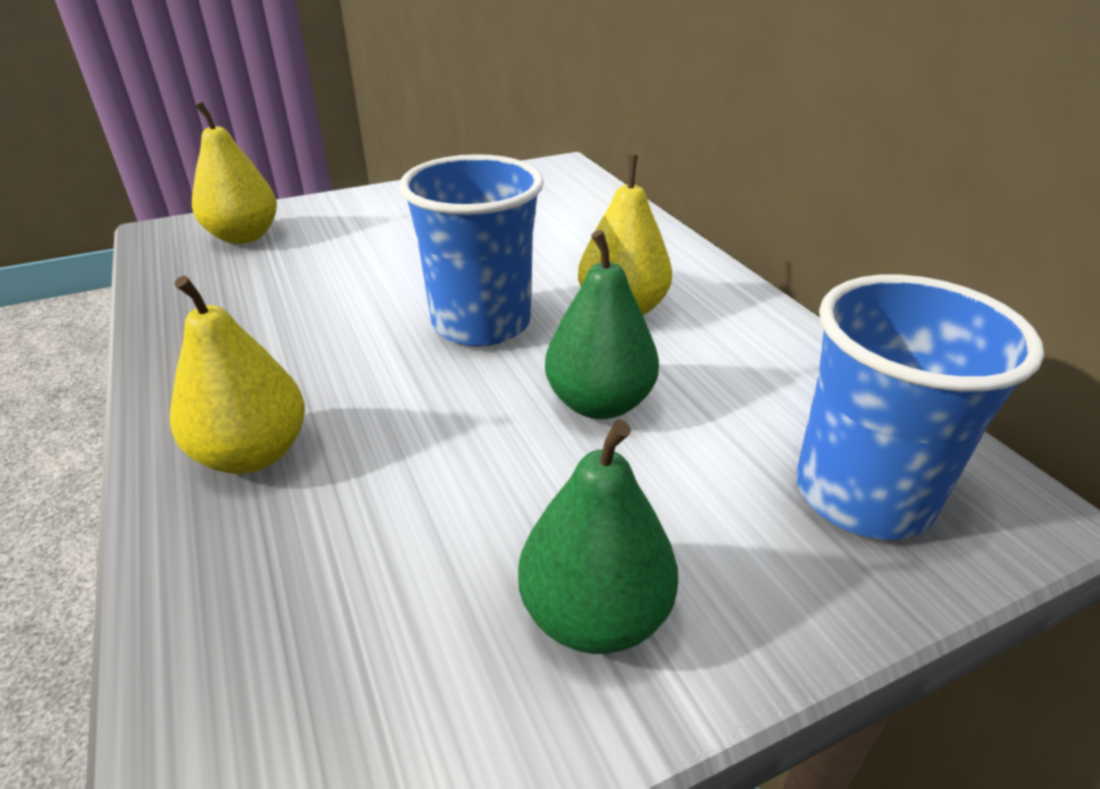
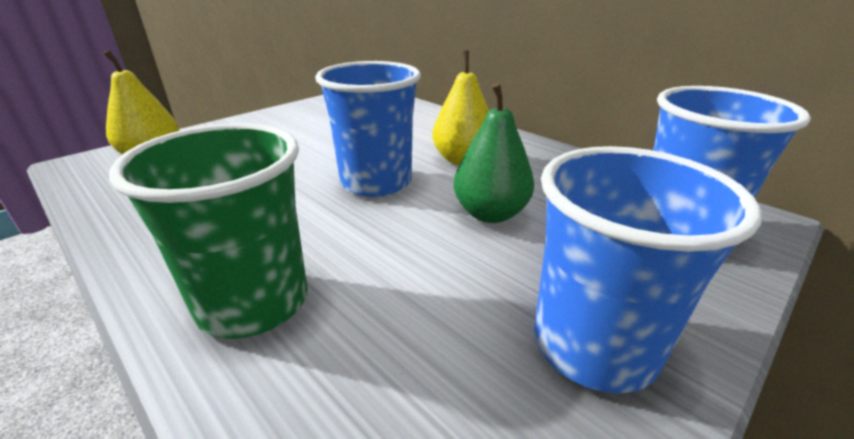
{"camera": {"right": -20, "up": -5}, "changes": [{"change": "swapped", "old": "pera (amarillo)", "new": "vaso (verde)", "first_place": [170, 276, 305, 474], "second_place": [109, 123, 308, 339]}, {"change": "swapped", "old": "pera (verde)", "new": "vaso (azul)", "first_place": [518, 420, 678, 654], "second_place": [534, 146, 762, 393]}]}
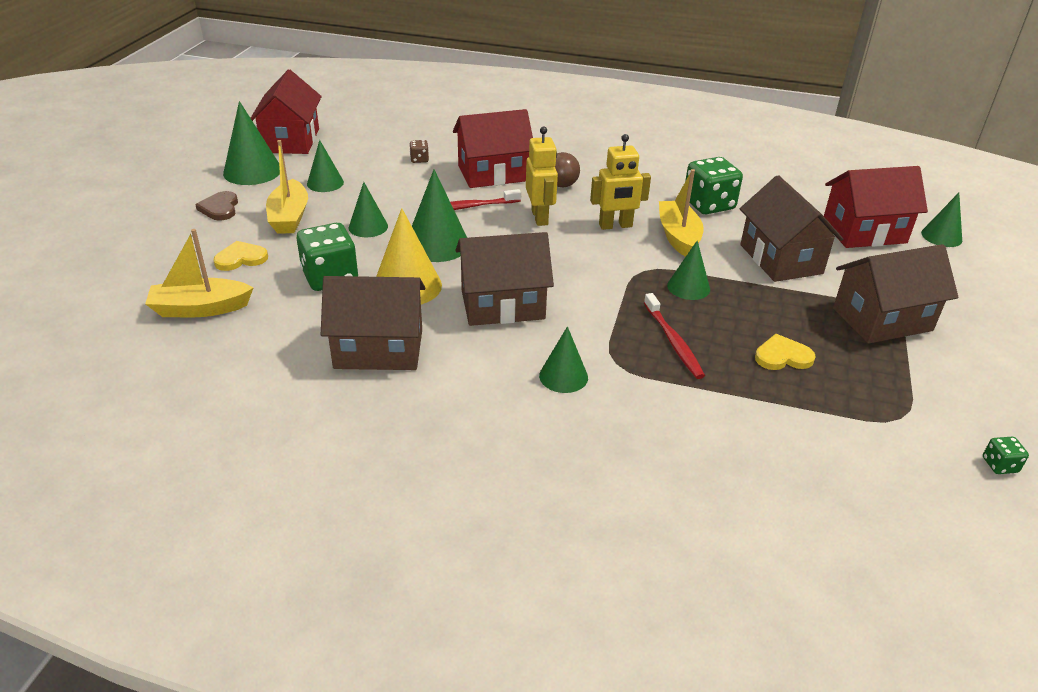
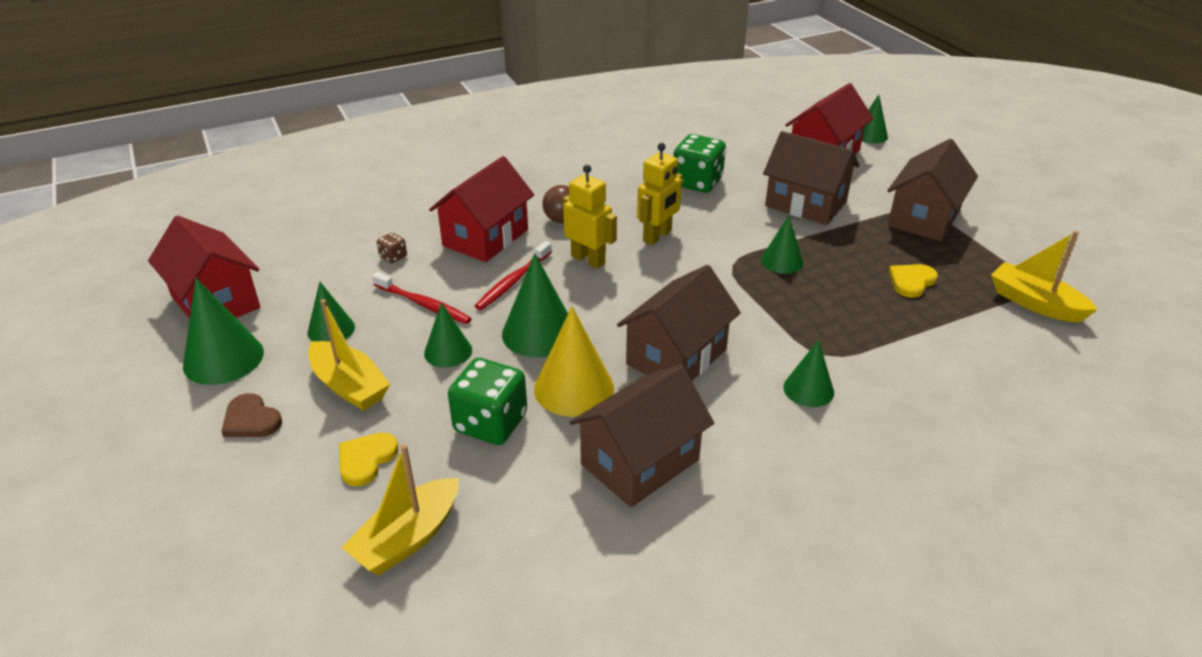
{"camera": {"right": -40, "up": 0}, "changes": [{"change": "shifted", "old": "cepillo de dientes (rojo)", "first_place": [644, 293, 705, 379], "second_place": [372, 272, 472, 324]}, {"change": "shifted", "old": "barco (amarillo)", "first_place": [659, 169, 704, 257], "second_place": [991, 231, 1098, 323]}, {"change": "gone", "old": "dado (verde)", "first_place": [983, 437, 1029, 474]}]}
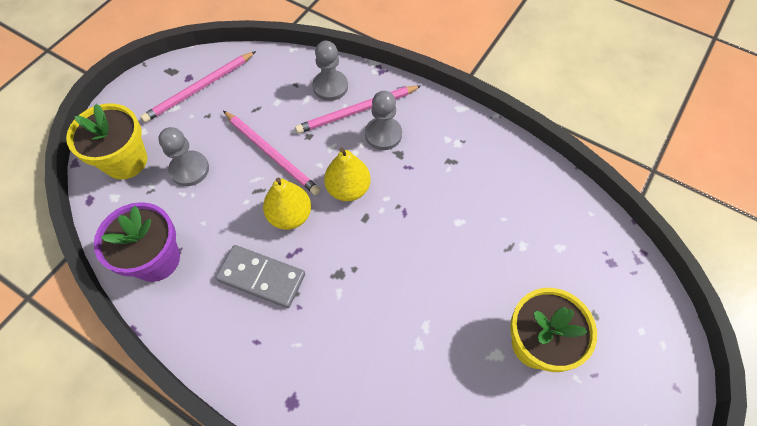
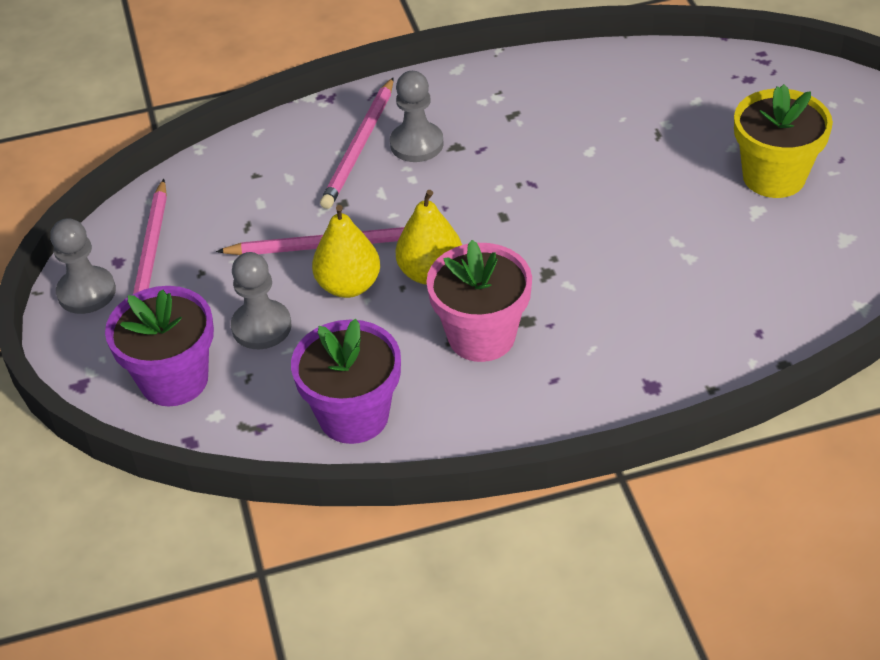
{"camera": {"right": -45, "up": -15}, "changes": [{"change": "shifted", "old": "peón (gris)", "first_place": [312, 41, 348, 101], "second_place": [50, 218, 116, 314]}, {"change": "repainted", "old": "maceta (amarillo)", "new": "maceta (morado)", "first_place": [66, 103, 147, 180], "second_place": [105, 286, 214, 406]}, {"change": "shifted", "old": "pera (amarillo)", "first_place": [324, 147, 371, 201], "second_place": [312, 205, 380, 298]}, {"change": "swapped", "old": "ficha de dominó (gris)", "new": "maceta (rosa)", "first_place": [216, 245, 305, 308], "second_place": [426, 240, 532, 362]}]}
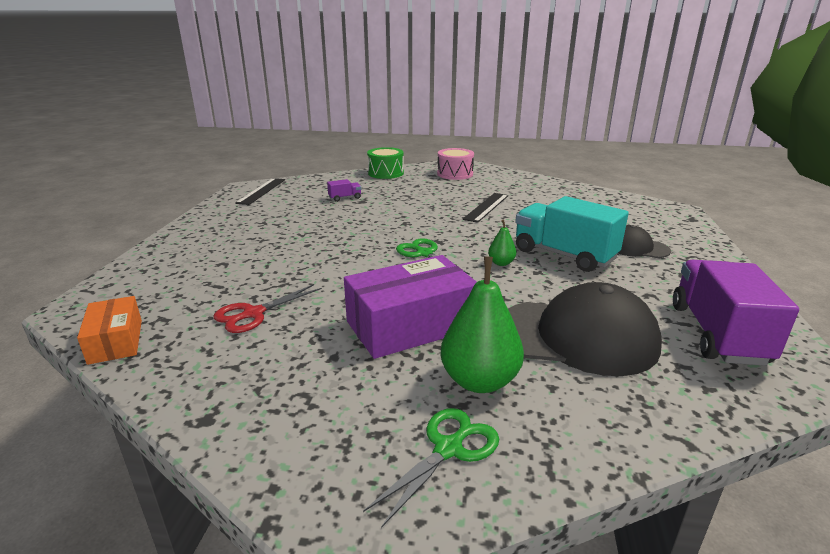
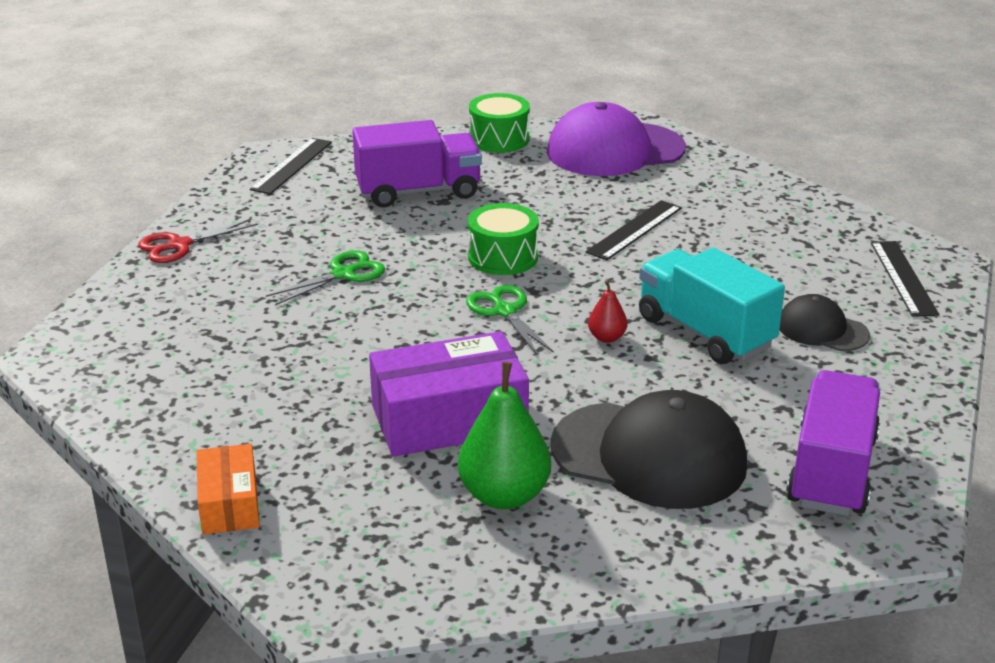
{"camera": {"right": 10, "up": 5}, "changes": [{"change": "shifted", "old": "tijeras (rojo)", "first_place": [214, 284, 322, 333], "second_place": [138, 218, 258, 263]}, {"change": "shifted", "old": "caja (naranja)", "first_place": [77, 296, 142, 365], "second_place": [196, 444, 260, 535]}, {"change": "shifted", "old": "tijeras (verde)", "first_place": [363, 408, 499, 528], "second_place": [266, 250, 385, 305]}, {"change": "scaled", "old": "camión (morado)", "first_place": [327, 179, 361, 202], "second_place": [352, 120, 482, 208], "factor": 2.41}, {"change": "new", "new": "tambor (verde)", "second_place": [468, 203, 539, 275]}, {"change": "swapped", "old": "tambor (rosa)", "new": "gorra (morado)", "first_place": [437, 148, 474, 180], "second_place": [547, 102, 686, 176]}, {"change": "repainted", "old": "pera (verde)", "new": "pera (rojo)", "first_place": [488, 219, 516, 266], "second_place": [588, 280, 627, 343]}, {"change": "new", "new": "regla (negro)", "second_place": [871, 241, 939, 317]}]}
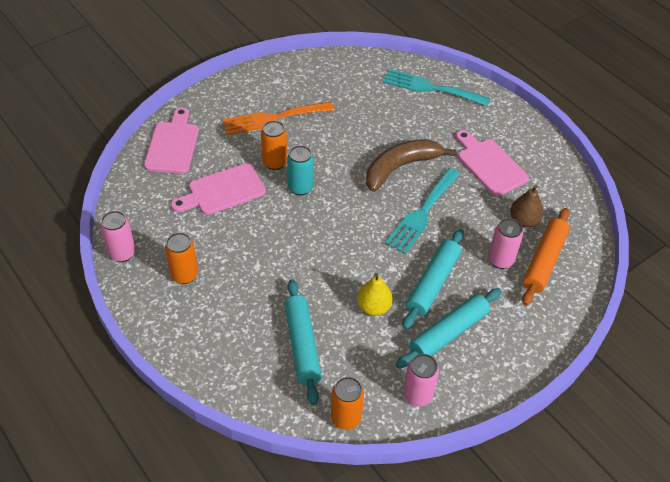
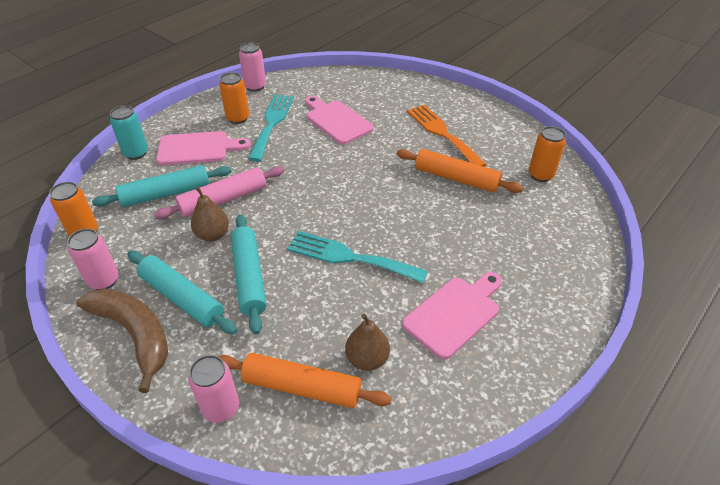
{"camera": {"right": 80, "up": -5}, "changes": [{"change": "shifted", "old": "plátano (marrón)", "first_place": [366, 139, 456, 192], "second_place": [76, 289, 168, 393]}, {"change": "shifted", "old": "lata (turquesa)", "first_place": [287, 145, 314, 195], "second_place": [110, 105, 148, 160]}, {"change": "new", "new": "rodillo (rosa)", "second_place": [153, 166, 285, 219]}, {"change": "shifted", "old": "tabla de cortar (rosa)", "first_place": [144, 107, 199, 174], "second_place": [156, 131, 251, 165]}, {"change": "shifted", "old": "lata (rosa)", "first_place": [488, 218, 523, 269], "second_place": [189, 355, 239, 423]}, {"change": "repainted", "old": "pera (amarillo)", "new": "pera (marrón)", "first_place": [357, 273, 393, 316], "second_place": [191, 186, 229, 241]}, {"change": "rotated", "old": "rodillo (turquesa)", "first_place": [402, 229, 464, 329], "second_place": [231, 215, 267, 334], "degrees": 60}, {"change": "shifted", "old": "tenedor (turquesa)", "first_place": [383, 69, 490, 106], "second_place": [248, 94, 294, 162]}, {"change": "new", "new": "rodillo (naranja)", "second_place": [397, 149, 523, 193]}, {"change": "shifted", "old": "lata (naranja)", "first_place": [261, 120, 287, 170], "second_place": [529, 126, 566, 182]}]}
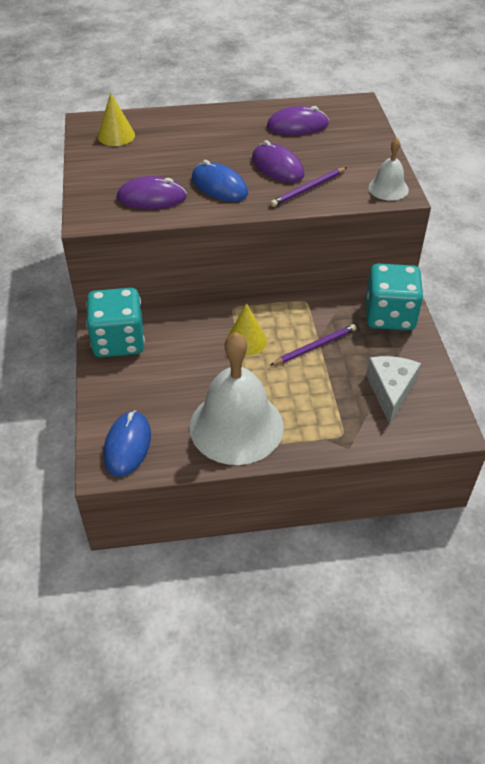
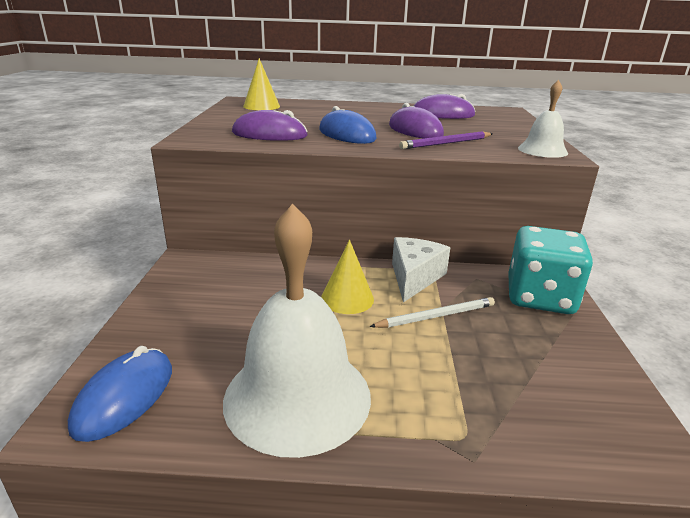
{"camera": {"right": 10, "up": -20}, "changes": [{"change": "repainted", "old": "lápiz (morado)", "new": "lápiz (blanco)", "first_place": [270, 324, 356, 366], "second_place": [369, 297, 495, 328]}, {"change": "shifted", "old": "queso (blanco)", "first_place": [366, 356, 421, 425], "second_place": [392, 237, 451, 302]}, {"change": "gone", "old": "dado (turquesa)", "first_place": [86, 288, 145, 357]}]}
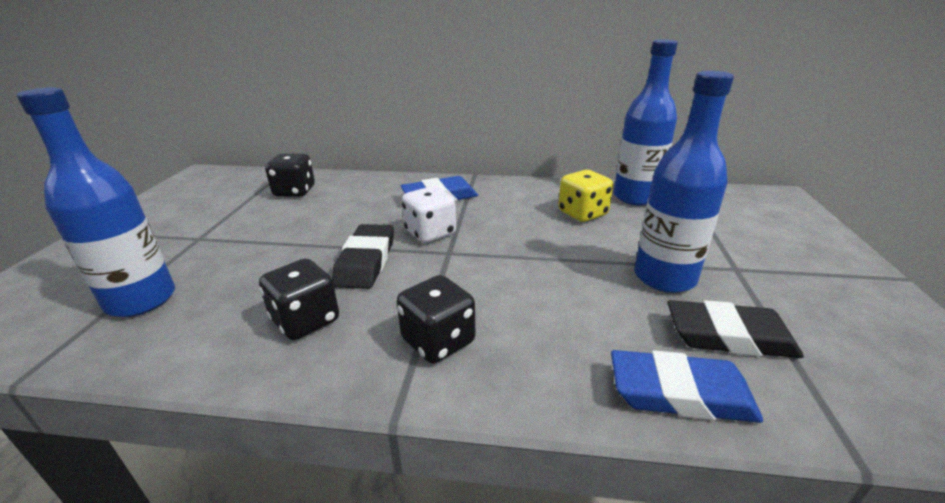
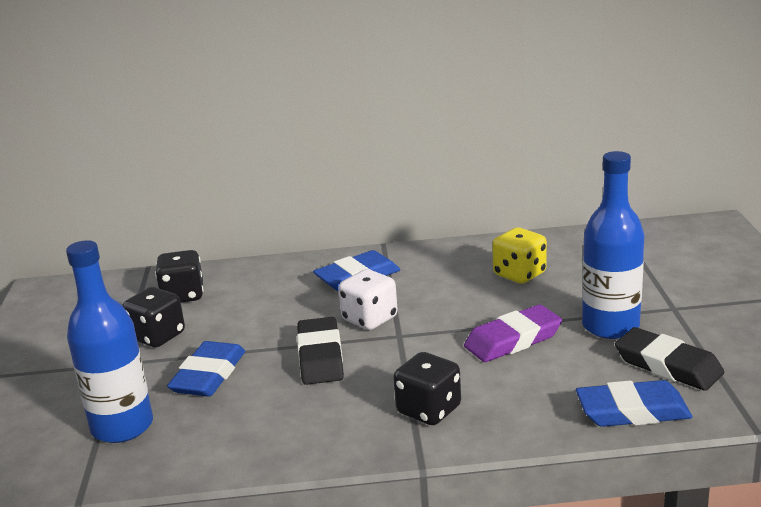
{"camera": {"right": -10, "up": -5}, "changes": [{"change": "shifted", "old": "dado (negro)", "first_place": [259, 259, 339, 340], "second_place": [122, 287, 185, 347]}, {"change": "new", "new": "goma de borrar (azul)", "second_place": [167, 341, 245, 397]}, {"change": "new", "new": "goma de borrar (morado)", "second_place": [464, 305, 562, 362]}, {"change": "rotated", "old": "goma de borrar (negro)", "first_place": [667, 300, 804, 358], "second_place": [615, 327, 724, 391], "degrees": 45}, {"change": "gone", "old": "botella (azul)", "first_place": [614, 39, 678, 206]}]}
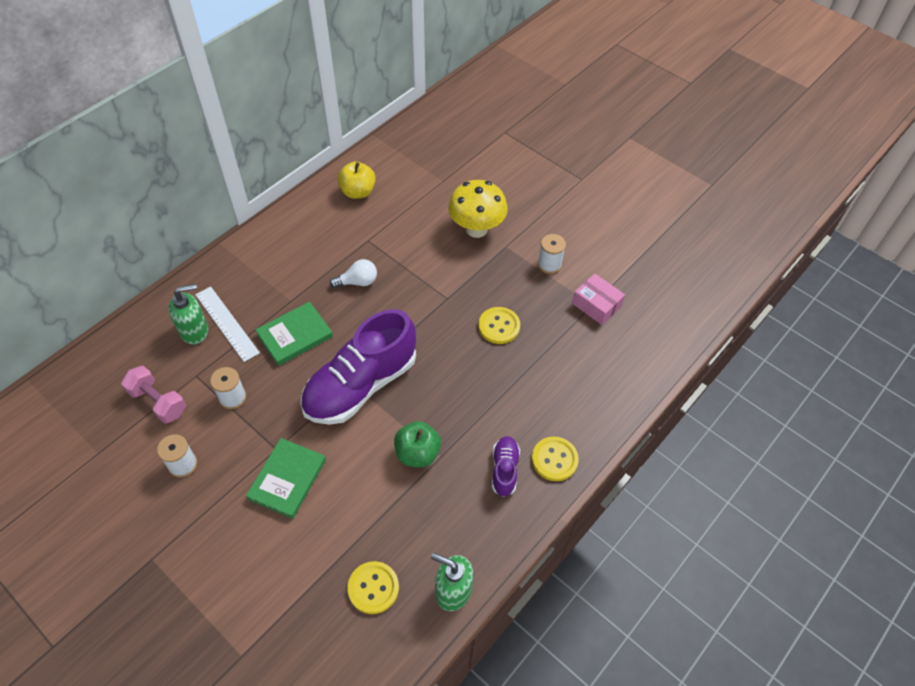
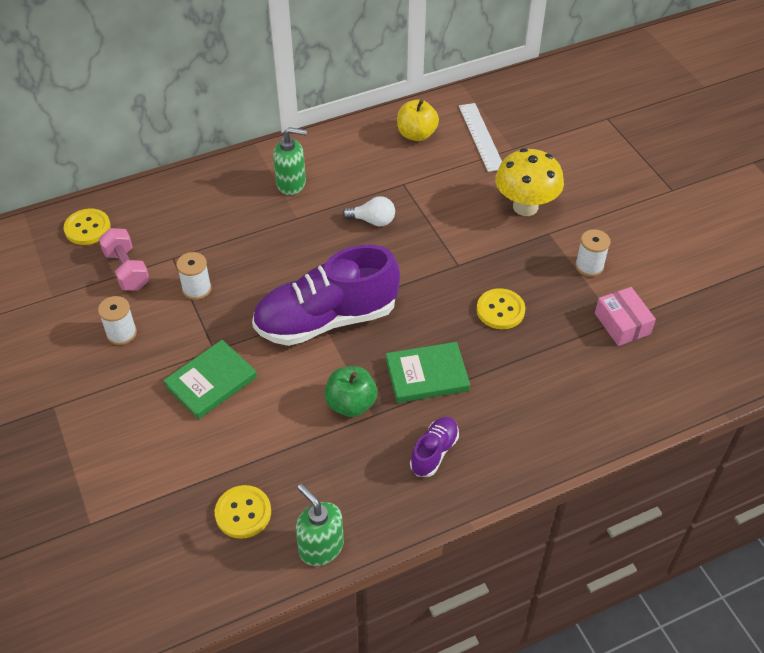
{"camera": {"right": 25, "up": -5}, "changes": [{"change": "shifted", "old": "botón (amarillo)", "first_place": [532, 437, 579, 481], "second_place": [64, 208, 111, 245]}, {"change": "shifted", "old": "dispensador de jabón (verde)", "first_place": [169, 284, 208, 344], "second_place": [273, 127, 307, 195]}, {"change": "shifted", "old": "libro (verde)", "first_place": [256, 302, 333, 366], "second_place": [386, 342, 470, 403]}, {"change": "shifted", "old": "regla (blanco)", "first_place": [195, 286, 260, 362], "second_place": [459, 103, 502, 172]}]}
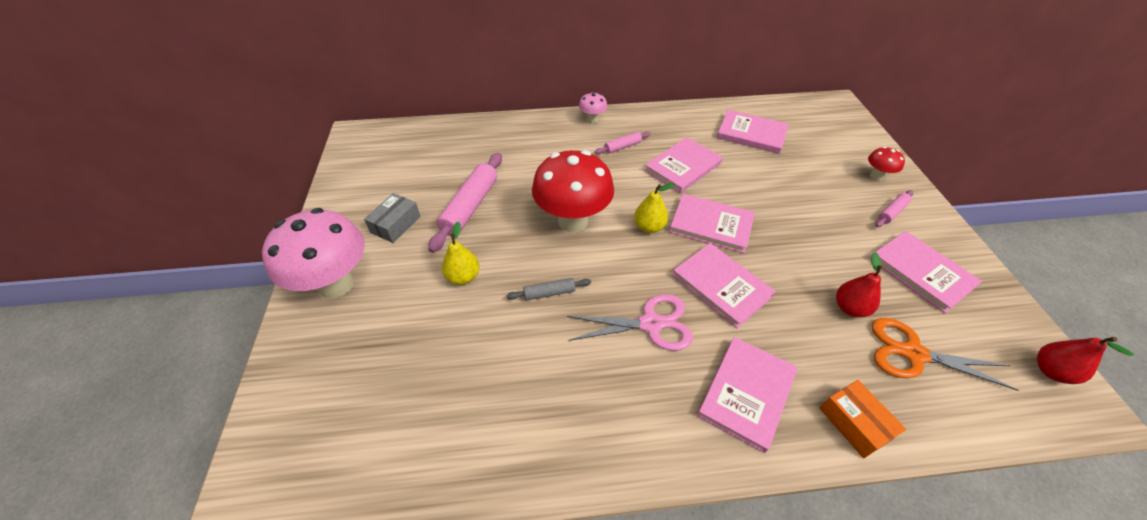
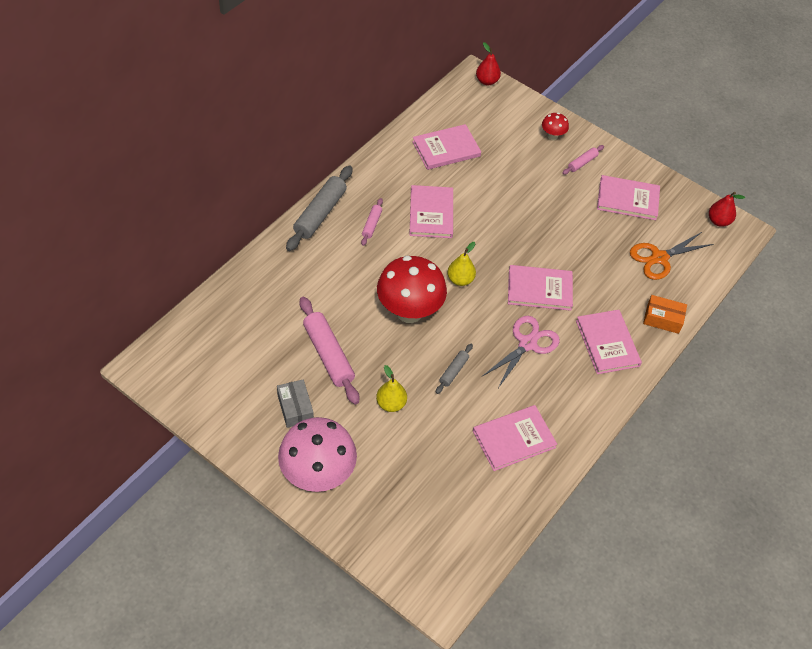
{"camera": {"right": -50, "up": 5}, "changes": [{"change": "swapped", "old": "seta (rosa)", "new": "rodillo (gris)", "first_place": [579, 92, 607, 123], "second_place": [286, 165, 353, 251]}, {"change": "shifted", "old": "libro (rosa)", "first_place": [669, 194, 755, 253], "second_place": [473, 405, 557, 471]}, {"change": "shifted", "old": "pera (rojo)", "first_place": [836, 252, 882, 317], "second_place": [476, 42, 501, 85]}, {"change": "rotated", "old": "rodillo (rosa)", "first_place": [875, 190, 913, 227], "second_place": [562, 145, 604, 175], "degrees": 45}]}
